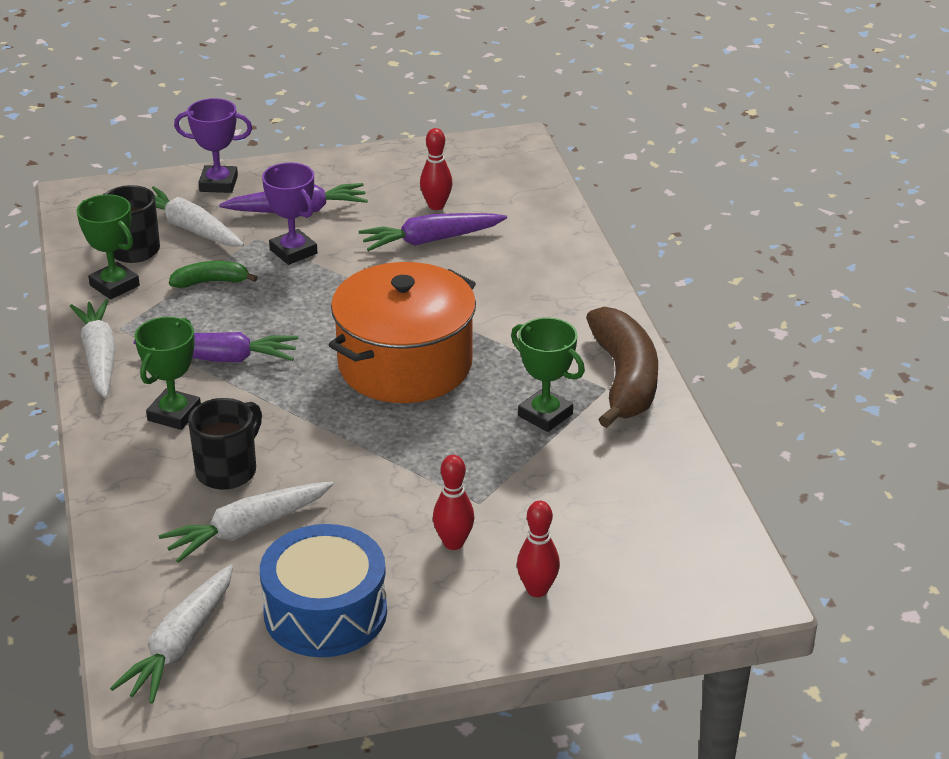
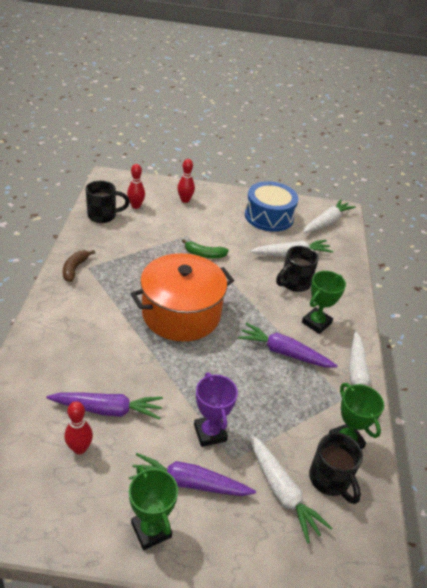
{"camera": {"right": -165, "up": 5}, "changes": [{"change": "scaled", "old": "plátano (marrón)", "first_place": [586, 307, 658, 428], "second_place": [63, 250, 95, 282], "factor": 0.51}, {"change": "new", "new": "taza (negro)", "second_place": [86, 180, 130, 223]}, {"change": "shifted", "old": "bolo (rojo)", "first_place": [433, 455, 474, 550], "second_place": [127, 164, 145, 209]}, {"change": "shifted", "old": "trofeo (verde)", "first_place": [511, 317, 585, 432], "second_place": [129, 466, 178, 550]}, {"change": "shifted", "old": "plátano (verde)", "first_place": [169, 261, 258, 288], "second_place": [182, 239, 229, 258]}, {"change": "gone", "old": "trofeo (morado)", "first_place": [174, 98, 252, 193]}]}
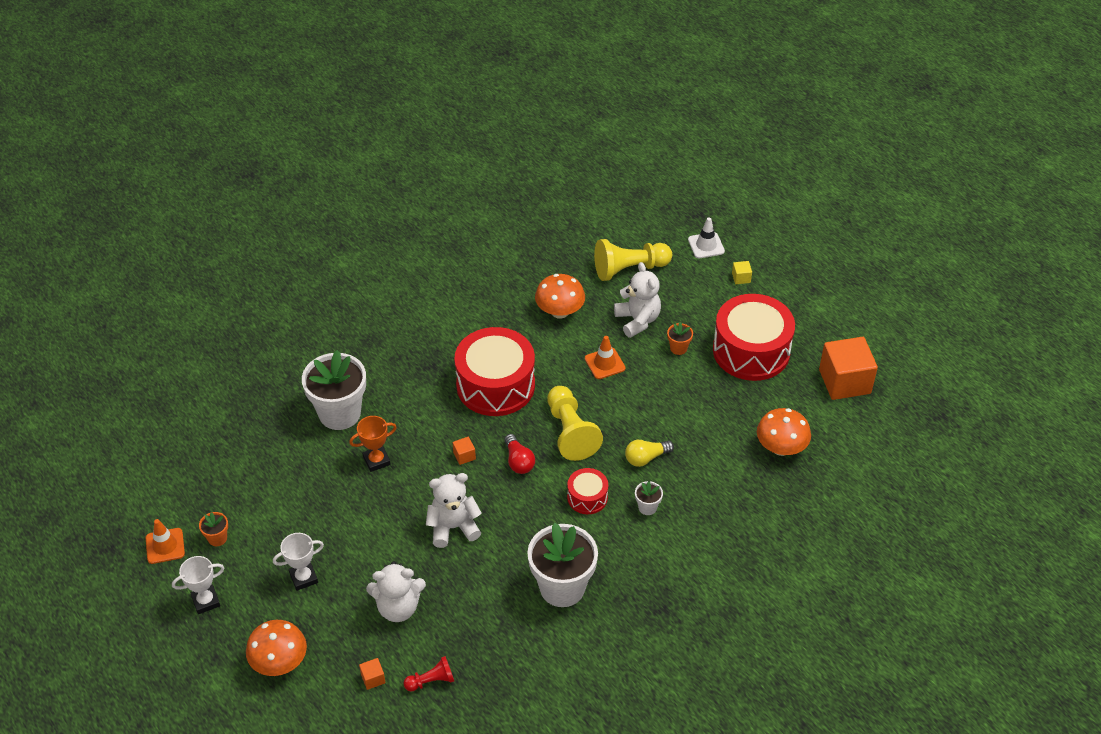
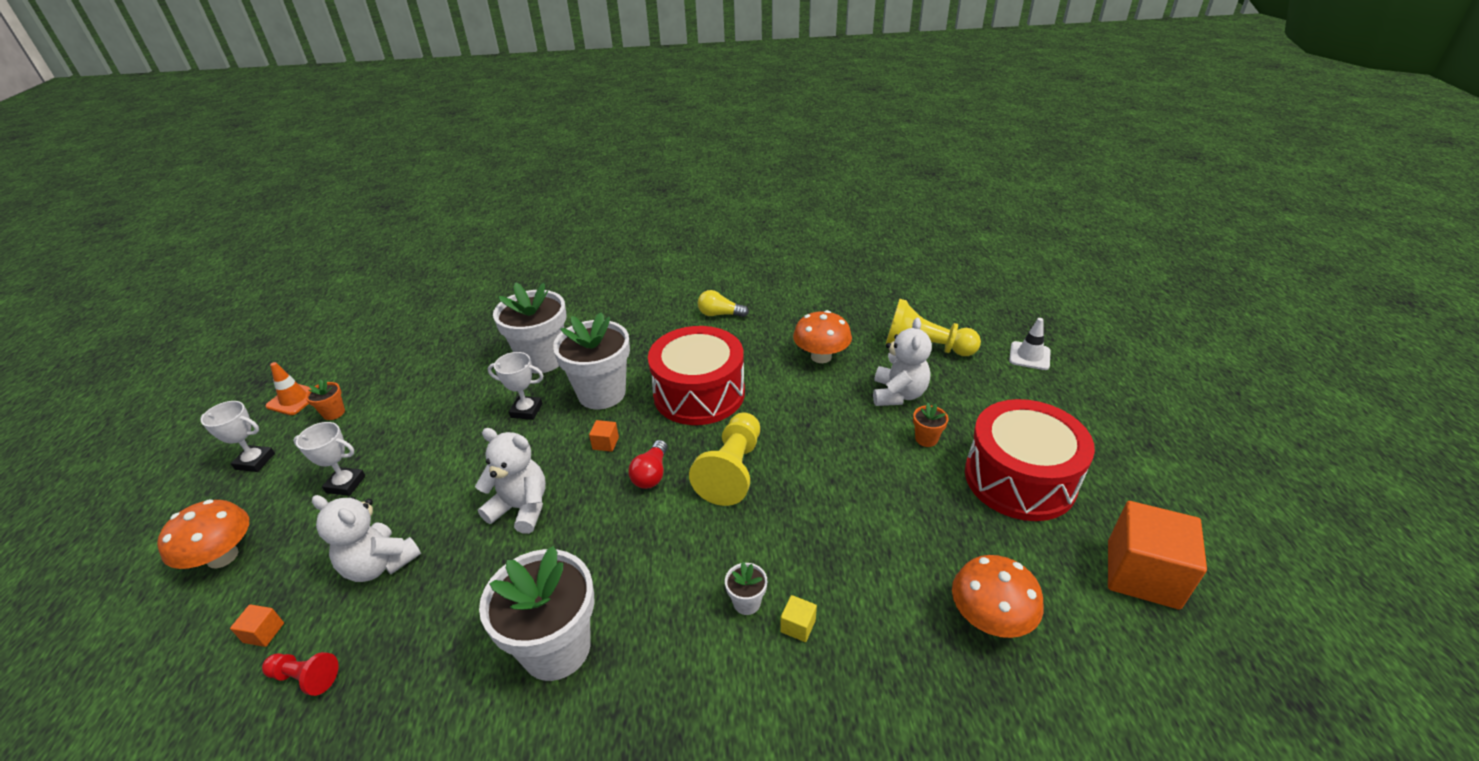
{"camera": {"right": 35, "up": -10}, "changes": [{"change": "repainted", "old": "trofeo (naranja)", "new": "trofeo (blanco)", "first_place": [349, 416, 397, 472], "second_place": [488, 352, 543, 420]}, {"change": "new", "new": "maceta (blanco)", "second_place": [553, 312, 630, 409]}, {"change": "shifted", "old": "bombilla (amarillo)", "first_place": [625, 440, 674, 467], "second_place": [698, 290, 749, 317]}, {"change": "shifted", "old": "cubo (amarillo)", "first_place": [732, 261, 752, 284], "second_place": [780, 595, 817, 642]}, {"change": "gone", "old": "tambor (rojo)", "first_place": [567, 468, 608, 514]}, {"change": "gone", "old": "cono de tráfico (naranja)", "first_place": [585, 336, 626, 379]}]}
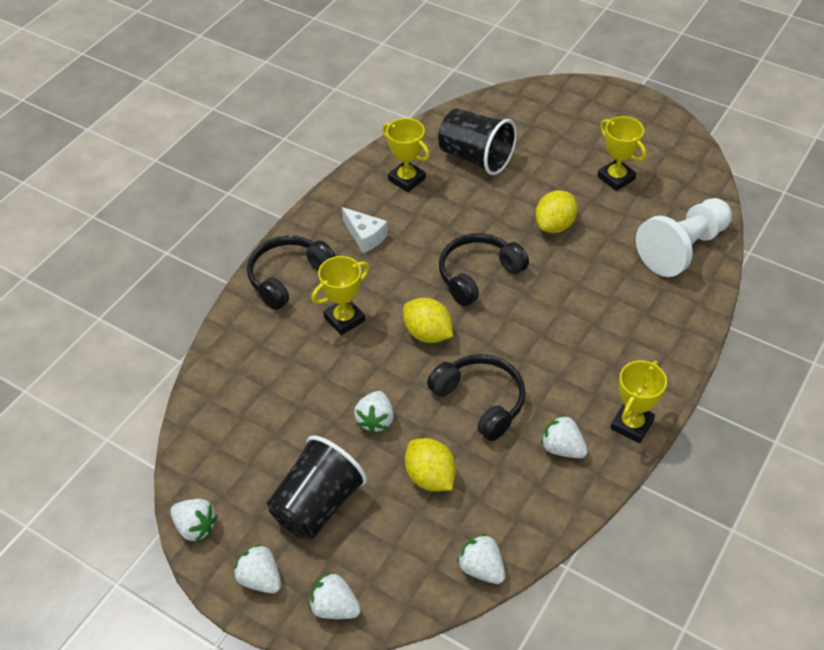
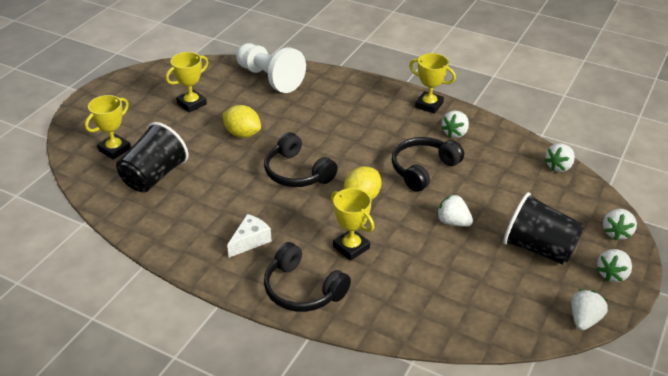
{"camera": {"right": -95, "up": -10}, "changes": [{"change": "shifted", "old": "trofeo (amarillo)", "first_place": [382, 118, 430, 192], "second_place": [85, 95, 131, 160]}, {"change": "rotated", "old": "fresa (blanco)", "first_place": [354, 391, 394, 433], "second_place": [437, 194, 473, 227], "degrees": -150}, {"change": "gone", "old": "limón (amarillo)", "first_place": [405, 438, 456, 491]}]}
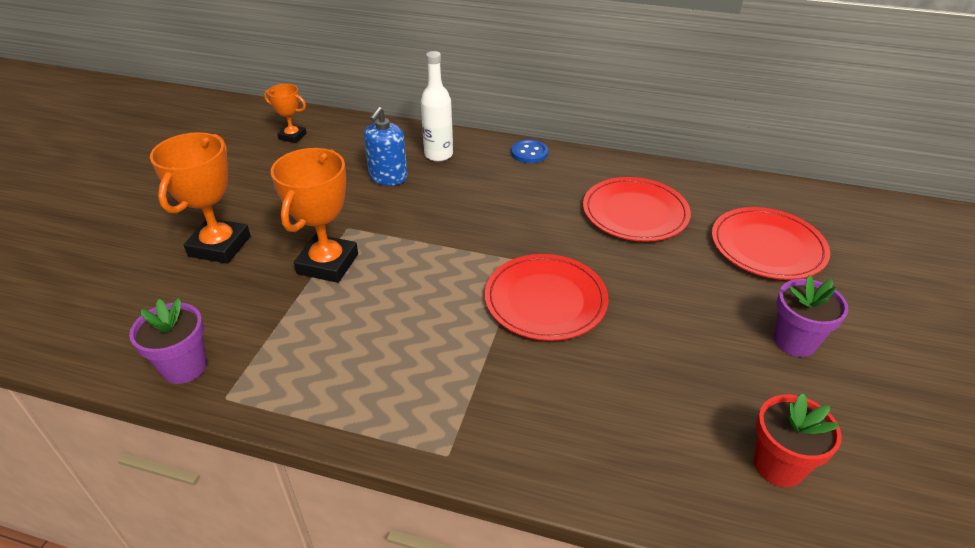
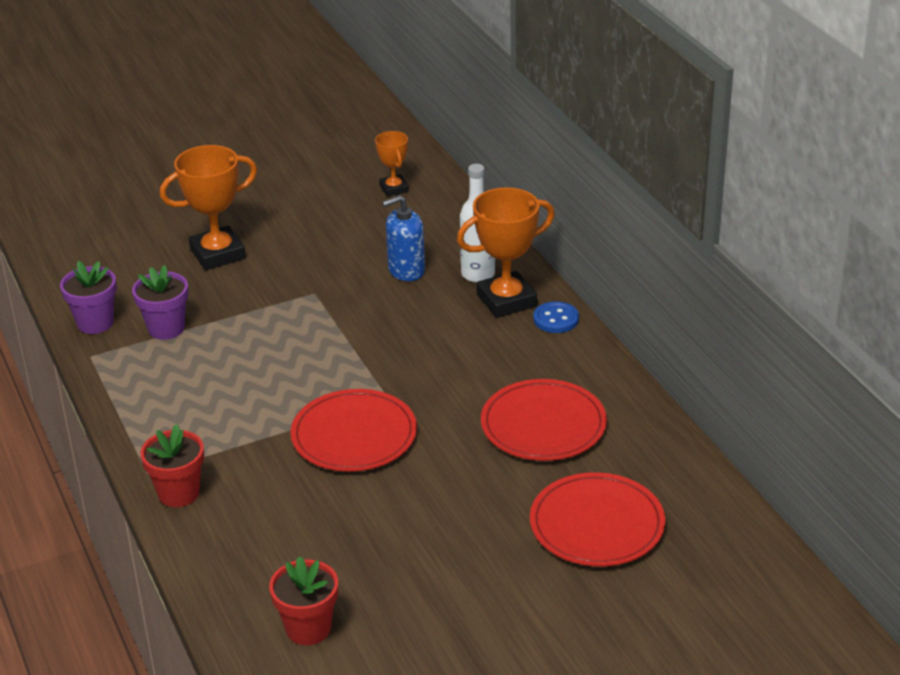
{"camera": {"right": 50, "up": -5}, "changes": [{"change": "shifted", "old": "maceta (morado)", "first_place": [774, 275, 848, 357], "second_place": [132, 265, 188, 340]}, {"change": "new", "new": "maceta (rojo)", "second_place": [140, 424, 204, 507]}, {"change": "shifted", "old": "trofeo (naranja)", "first_place": [271, 148, 358, 283], "second_place": [457, 187, 555, 318]}]}
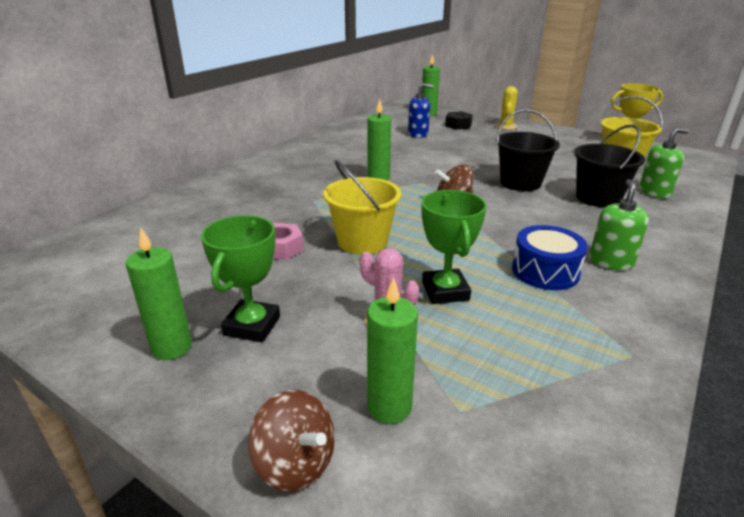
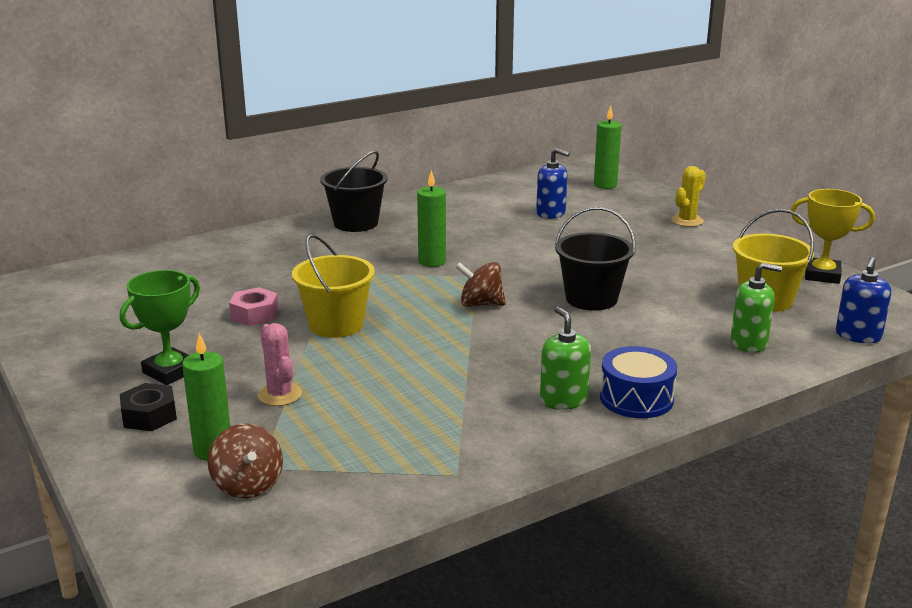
{"camera": {"right": 25, "up": -5}, "changes": [{"change": "shifted", "old": "tuerca (negro)", "first_place": [445, 111, 473, 130], "second_place": [120, 383, 177, 431]}, {"change": "shifted", "old": "peonza (marrón)", "first_place": [249, 390, 335, 492], "second_place": [207, 423, 283, 499]}, {"change": "shifted", "old": "balde (negro)", "first_place": [574, 124, 645, 208], "second_place": [320, 151, 388, 232]}, {"change": "rotated", "old": "dispensador de jabón (verde)", "first_place": [589, 179, 649, 270], "second_place": [540, 307, 591, 410], "degrees": -60}, {"change": "shifted", "old": "tambor (azul)", "first_place": [512, 225, 588, 290], "second_place": [600, 346, 677, 418]}, {"change": "new", "new": "dispensador de jabón (azul)", "second_place": [836, 257, 891, 343]}, {"change": "gone", "old": "vela (verde)", "first_place": [126, 228, 192, 360]}, {"change": "gone", "old": "trofeo (verde)", "first_place": [421, 190, 487, 304]}]}
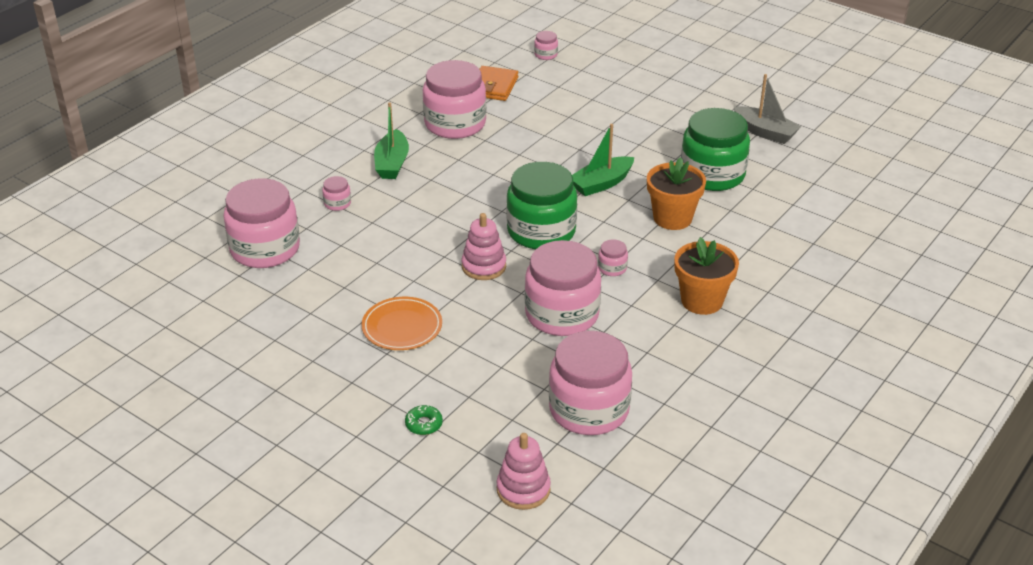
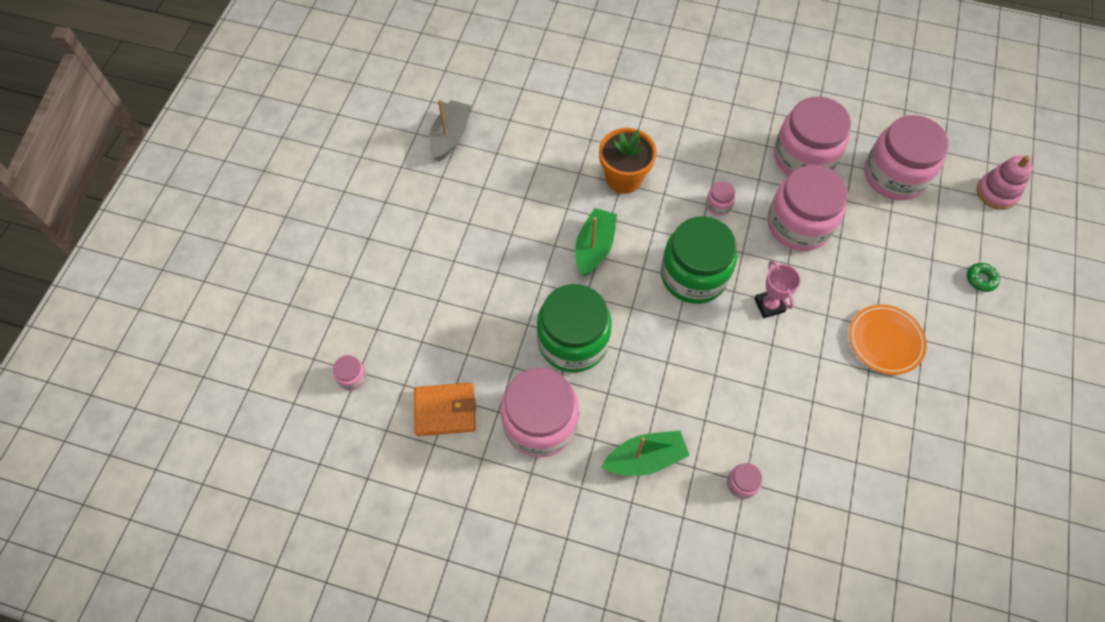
{"camera": {"right": -110, "up": 25}, "changes": [{"change": "shifted", "old": "tarro (verde)", "first_place": [681, 108, 750, 191], "second_place": [537, 284, 612, 373]}, {"change": "rotated", "old": "barco (verde)", "first_place": [572, 124, 634, 196], "second_place": [575, 208, 617, 276], "degrees": -105}, {"change": "swapped", "old": "juguete apilable (rosa)", "new": "trofeo (rosa)", "first_place": [461, 213, 506, 280], "second_place": [754, 260, 801, 318]}, {"change": "shifted", "old": "tarro (rosa)", "first_place": [223, 178, 300, 268], "second_place": [774, 96, 851, 175]}, {"change": "gone", "old": "maceta (naranja)", "first_place": [674, 237, 739, 315]}]}
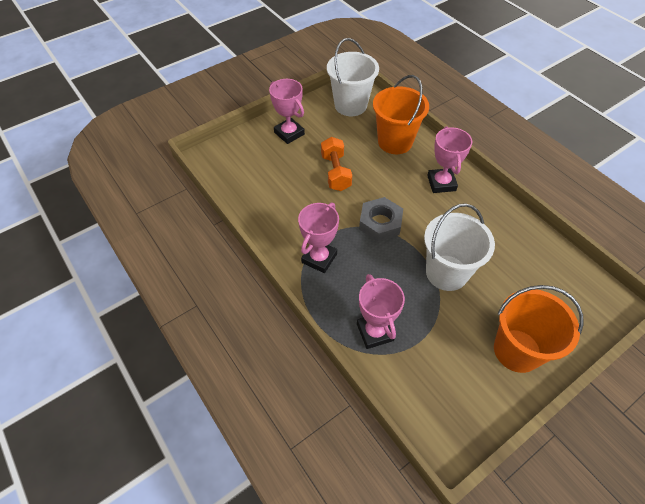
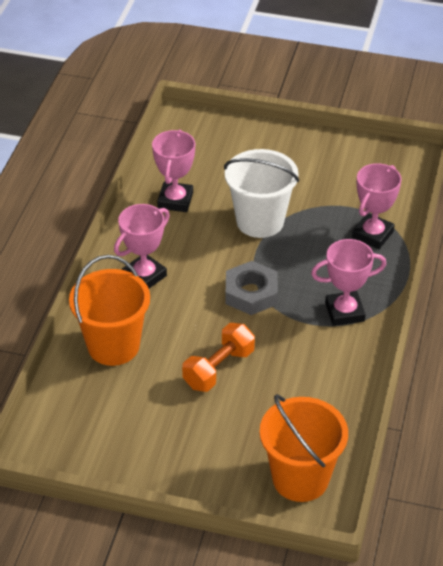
{"camera": {"right": -130, "up": -10}, "changes": [{"change": "shifted", "old": "trofeo (rosa)", "first_place": [269, 79, 305, 144], "second_place": [152, 129, 195, 212]}, {"change": "shifted", "old": "balde (naranja)", "first_place": [494, 285, 584, 373], "second_place": [260, 394, 348, 502]}, {"change": "gone", "old": "balde (blanco)", "first_place": [327, 38, 379, 116]}]}
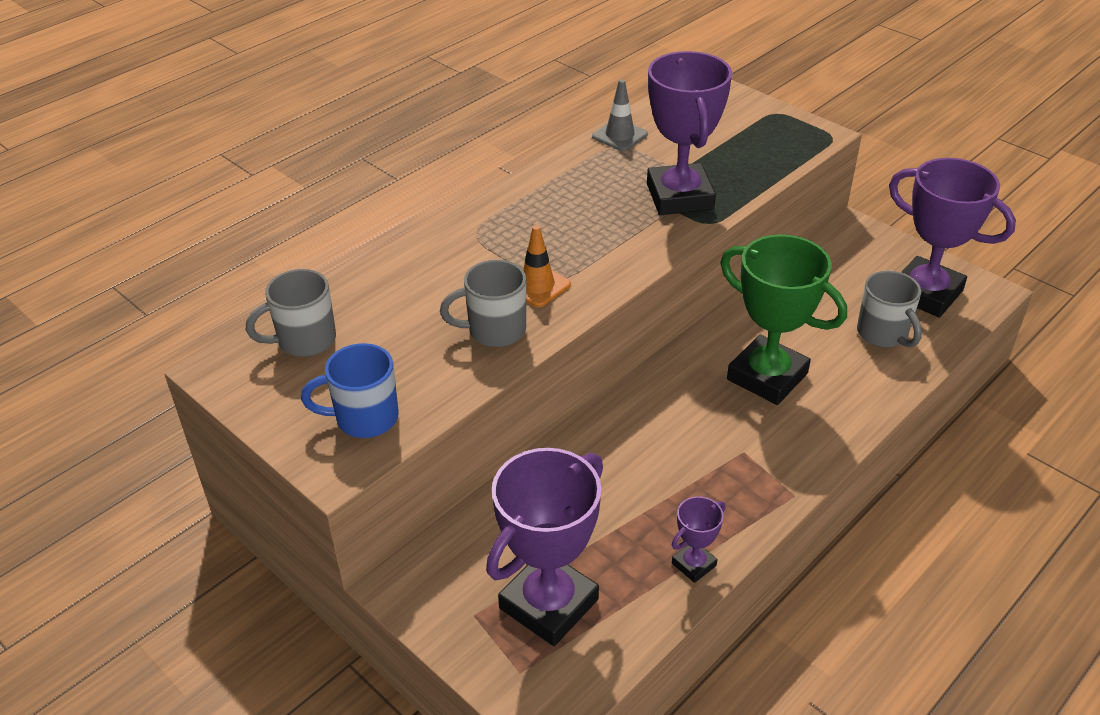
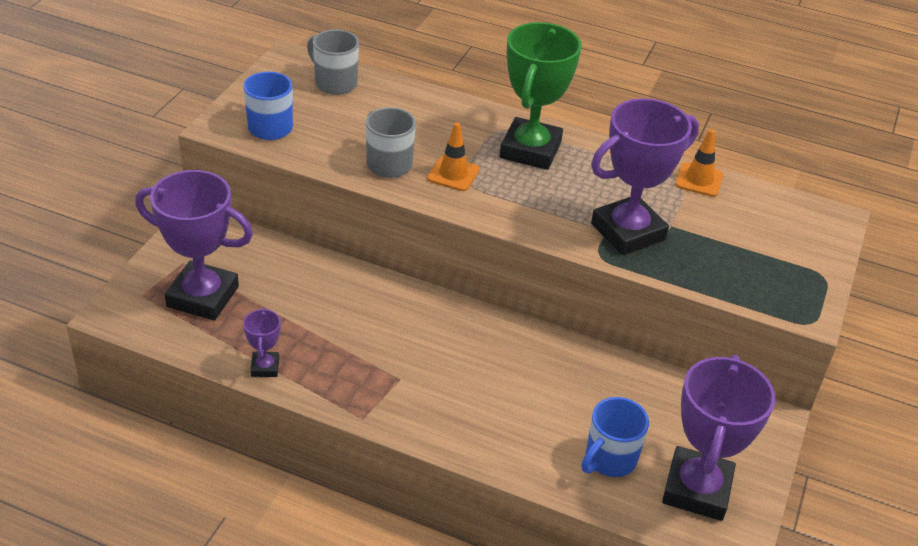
{"camera": {"right": 65, "up": 0}, "changes": [{"change": "rotated", "old": "trofeo (morado)", "first_place": [672, 496, 725, 583], "second_place": [243, 307, 281, 377], "degrees": 60}, {"change": "shifted", "old": "trofeo (verde)", "first_place": [720, 234, 847, 405], "second_place": [500, 22, 582, 170]}, {"change": "repainted", "old": "taza (gris)", "new": "taza (azul)", "first_place": [857, 271, 922, 347], "second_place": [582, 397, 649, 477]}, {"change": "repainted", "old": "cono de tráfico (gris)", "new": "cono de tráfico (naranja)", "first_place": [592, 79, 648, 151], "second_place": [675, 129, 723, 197]}]}
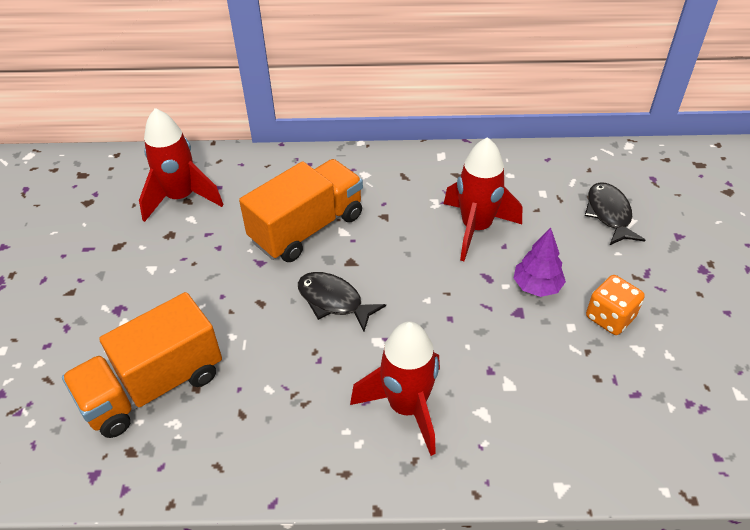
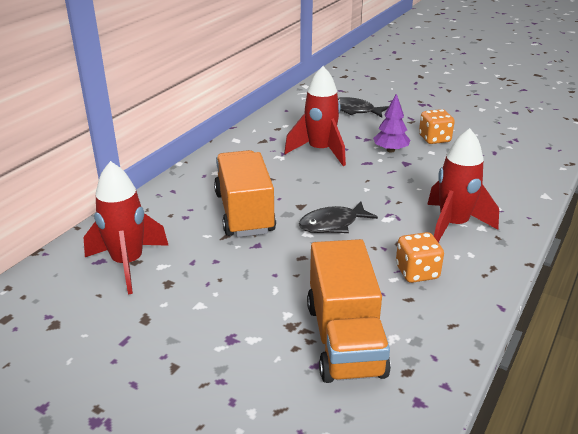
{"camera": {"right": -60, "up": -15}, "changes": [{"change": "new", "new": "dado (naranja)", "second_place": [396, 232, 444, 283]}]}
